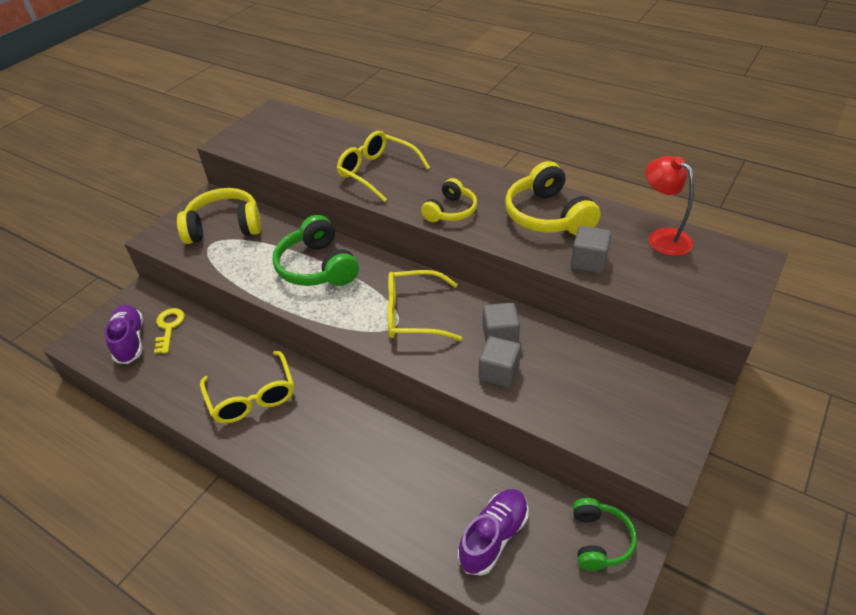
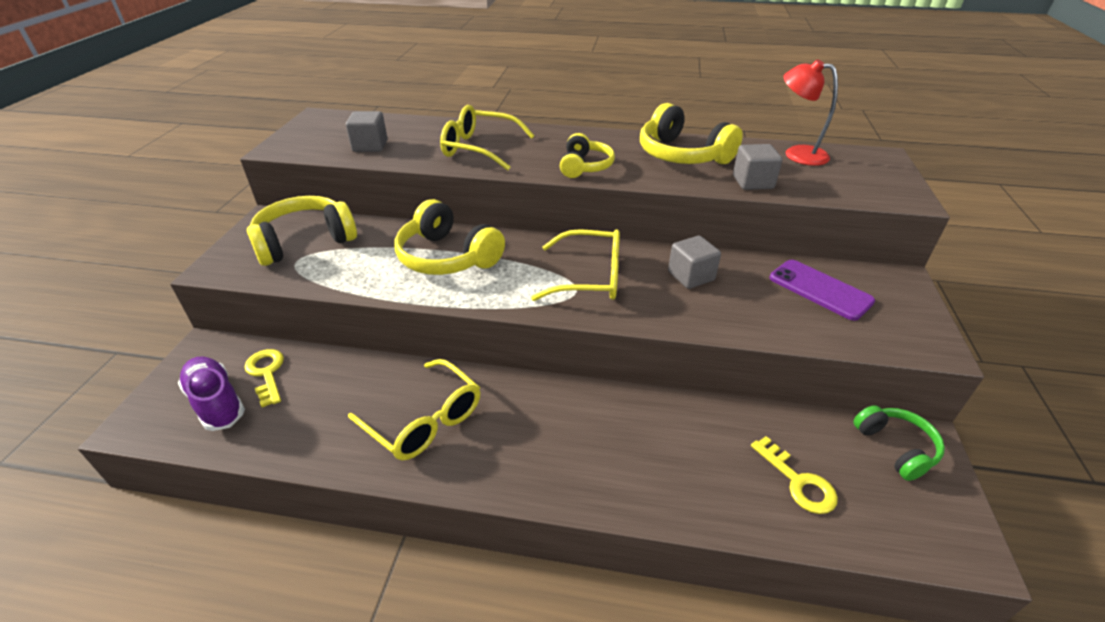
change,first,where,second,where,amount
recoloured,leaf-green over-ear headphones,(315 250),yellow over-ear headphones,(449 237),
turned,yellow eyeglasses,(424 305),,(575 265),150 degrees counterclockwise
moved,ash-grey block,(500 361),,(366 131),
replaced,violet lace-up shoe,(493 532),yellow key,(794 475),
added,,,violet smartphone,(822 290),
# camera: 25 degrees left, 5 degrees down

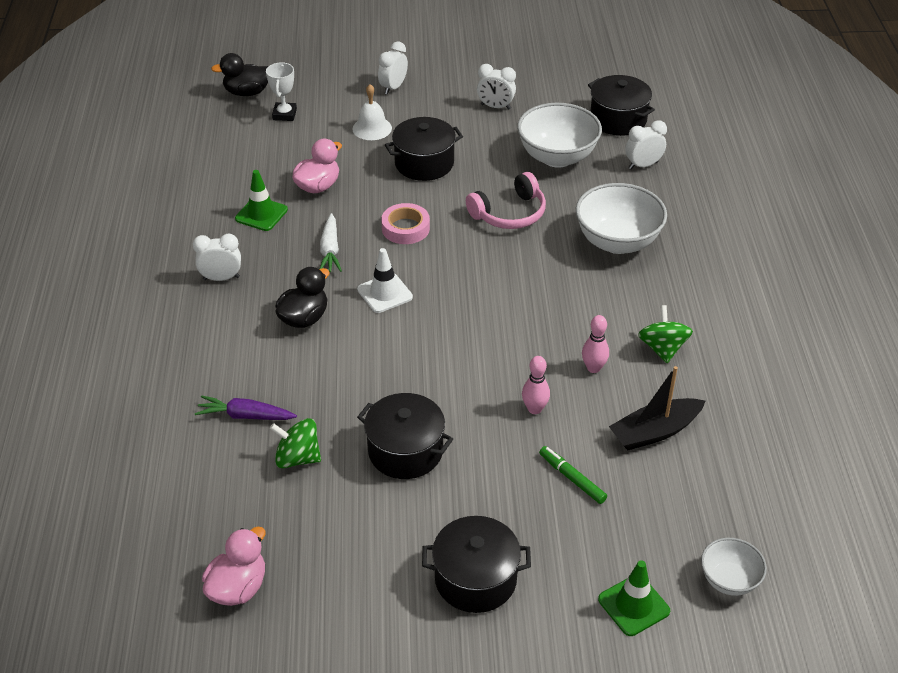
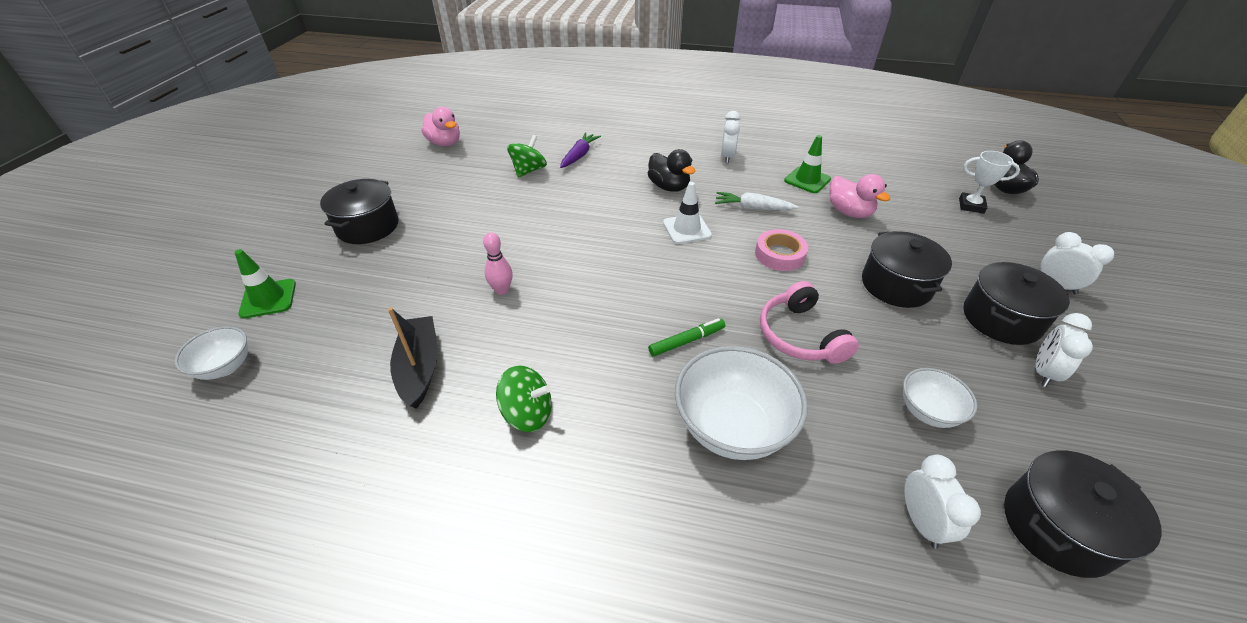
change,first,where,second,where,amount
removed,pure white school bell,(372 112),,,
resized,pure white deep dish,(559 135),,(940 398),x0.55
removed,rose-pink bowling pin,(595 344),,,
moved,ebony cooking pot,(405 436),,(1016 303),
moved,leaf-green felt pen,(573 475),,(686 337),
# camera: 105 degrees right, 0 degrees up

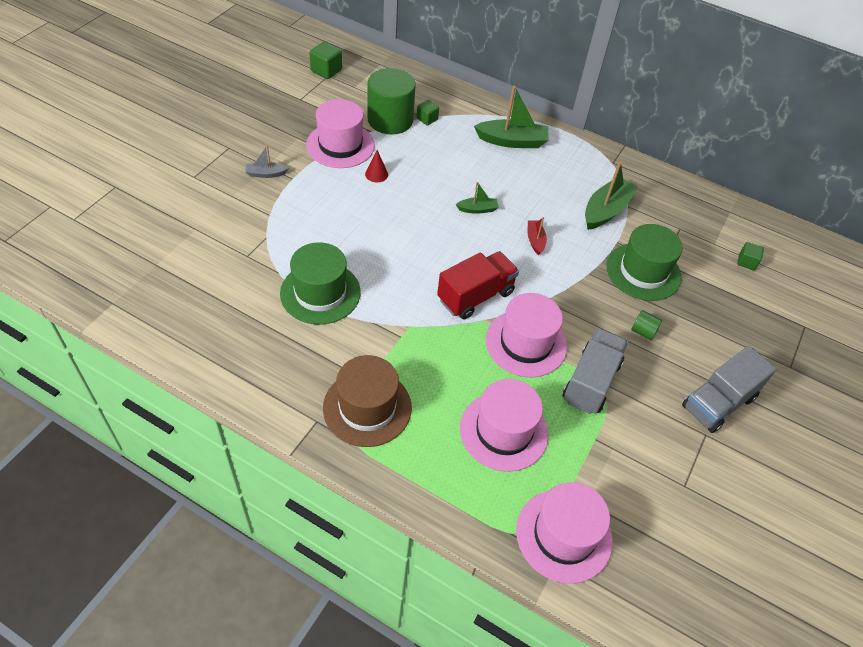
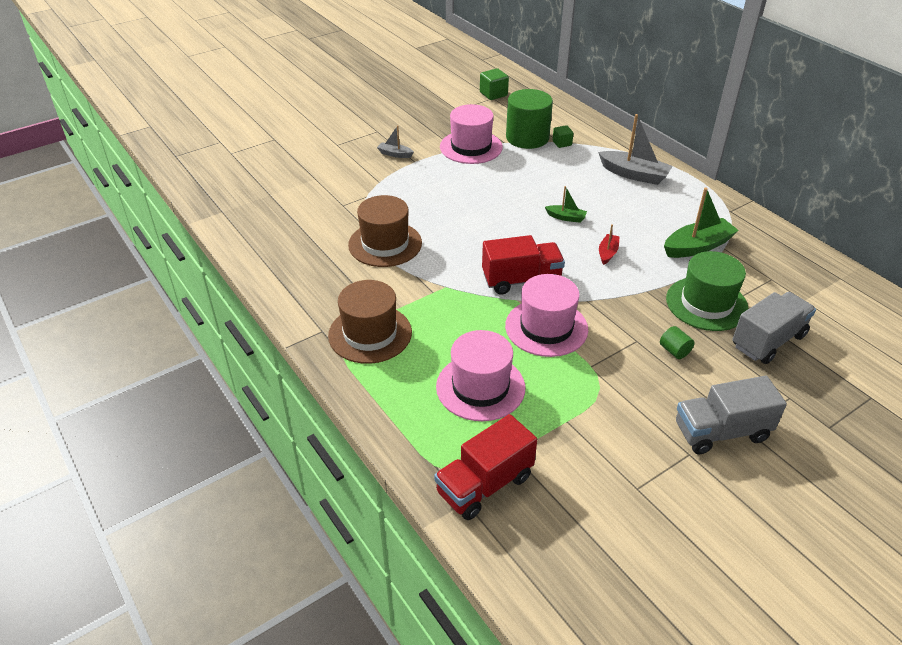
change,first,where,second,where,amount
recoloured,leaf-green sailboat,(511 117),ash-grey sailboat,(635 149),
removed,red cone,(376 166),,,
recoloured,leaf-green top hat,(320 283),russet top hat,(385 231),
removed,leaf-green block,(750 256),,,
moved,ash-grey toy truck,(595 371),,(774 328),
replaced,rose-pink top hat,(564 533),red toy truck,(485 467),
# camera: 30 degrees right, 10 degrees down

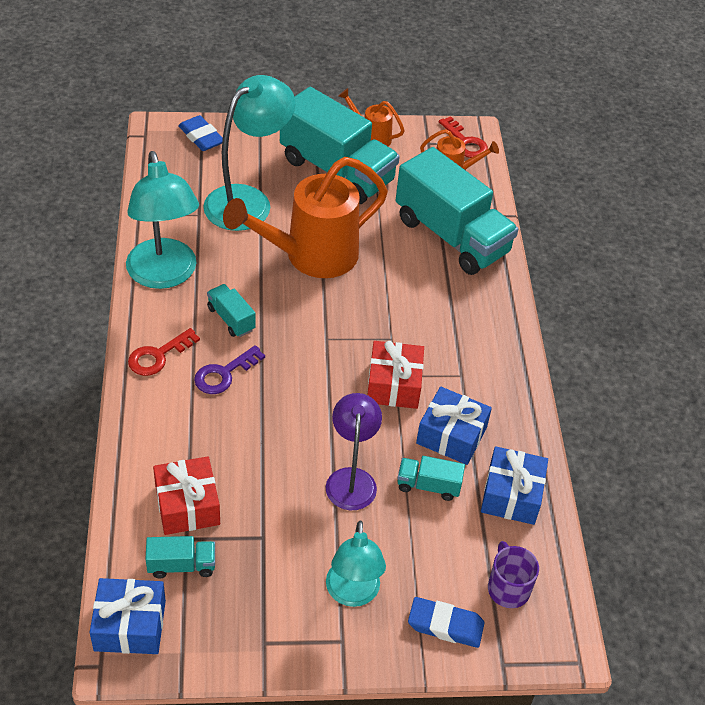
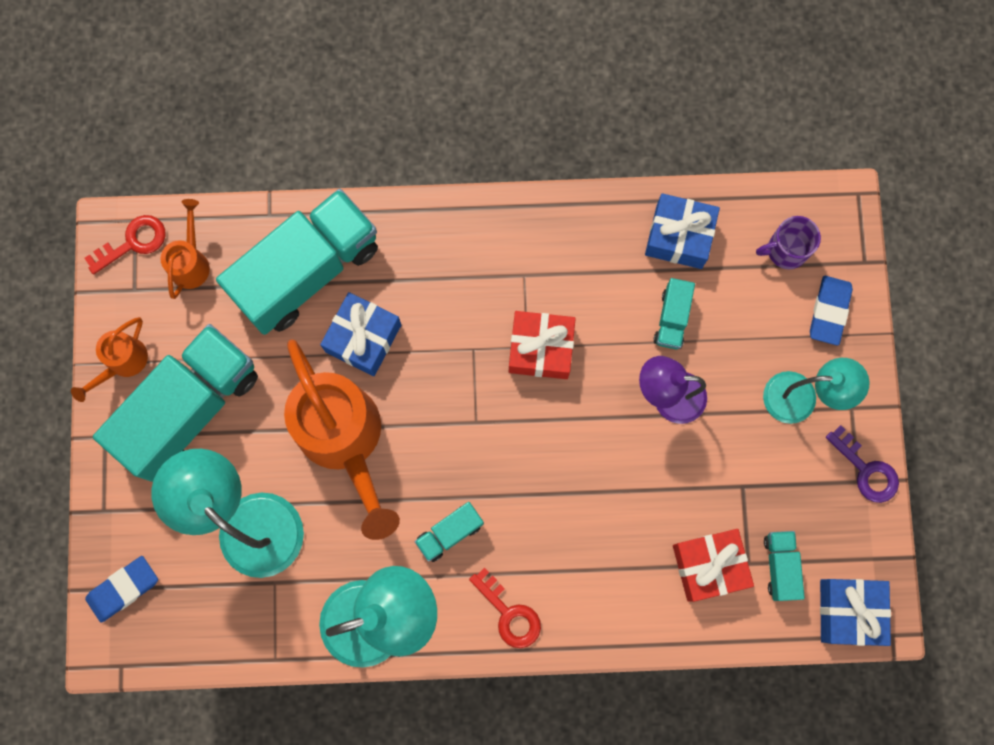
change,first,where,second,where,amount
moved,violet key,(229 369),,(862 464),
moved,blue gift,(454 426),,(360 334),
# camera: 85 degrees left, 30 degrees up

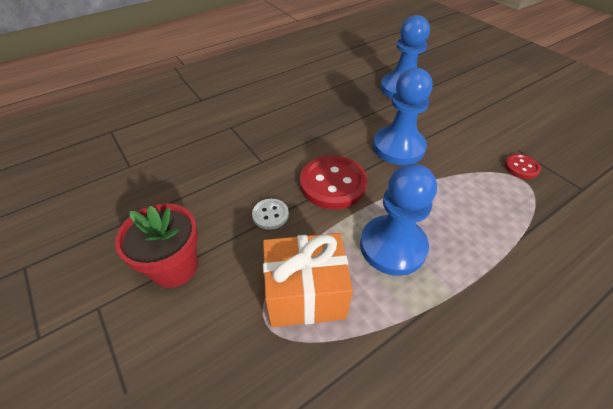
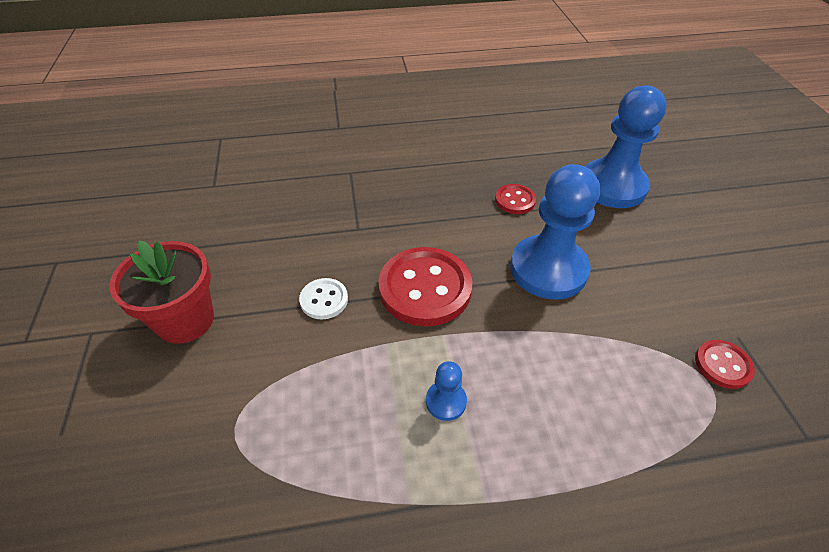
change,first,where,second,where,amount
resized,blue chess pawn,(398 219),,(446 391),x0.44
removed,orange-coloured gift,(308 280),,,
added,,,red sewing button,(515 199),
# camera: 25 degrees right, 0 degrees up

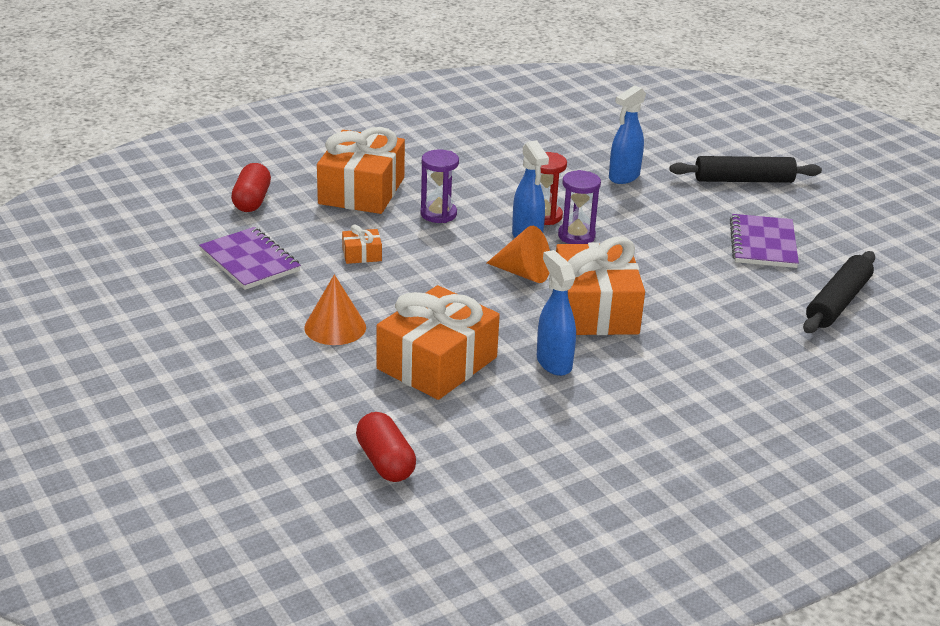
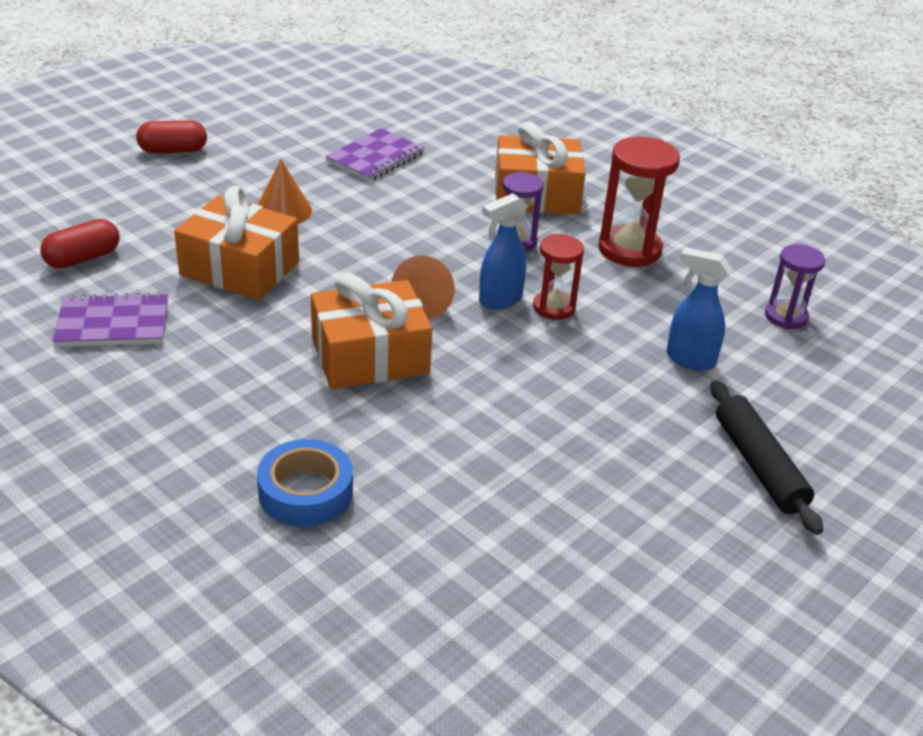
change,first,where,second,where,amount
moved,red capsule,(251 187),,(171 136),
moved,violet hourglass,(579 207),,(795 286),
moved,violet notepad,(764 241),,(110 320),
removed,orange-coloured gift,(362 244),,,
removed,blue spray bottle,(556 313),,,
removed,ebony rolling pin,(839 292),,,
added,,,red hourglass,(639 202),
added,,,blue tape,(305 483),
# camera: 75 degrees right, 5 degrees up

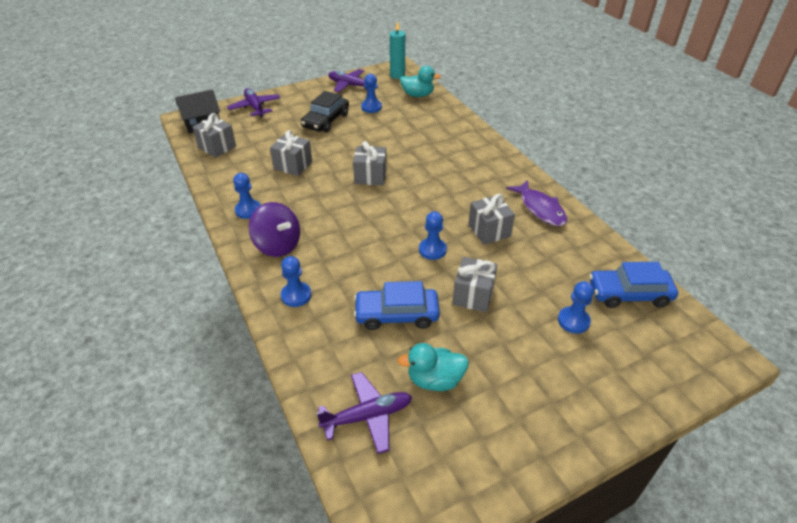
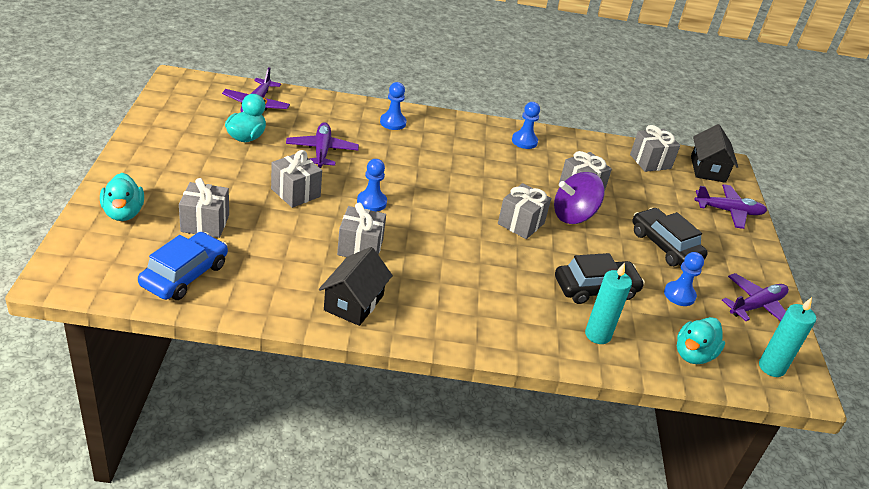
change,first,where,second,where,amount
replaced,violet fish,(536 203),ebony cottage,(356 286),
moved,violet spinning top,(274 229),,(579 198),
replaced,blue car,(397 305),violet aeroplane,(322 145),
replaced,blue chess pawn,(576 307),ash-grey gift,(204 208),
added,,,aqua rubber duck,(122 197),
added,,,ebony car,(600 278),
added,,,aqua candle,(608 303),
# camera: 115 degrees right, 5 degrees down

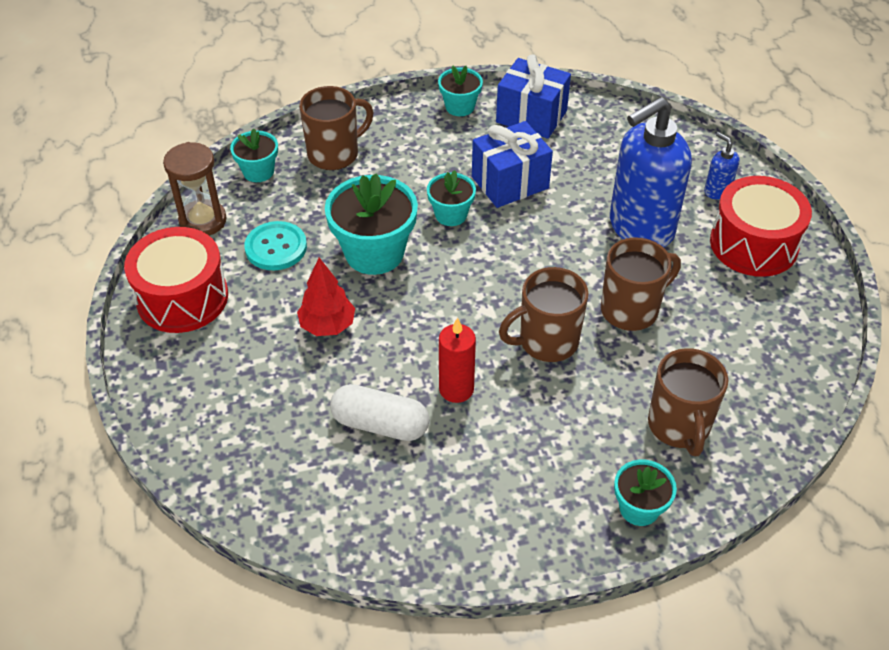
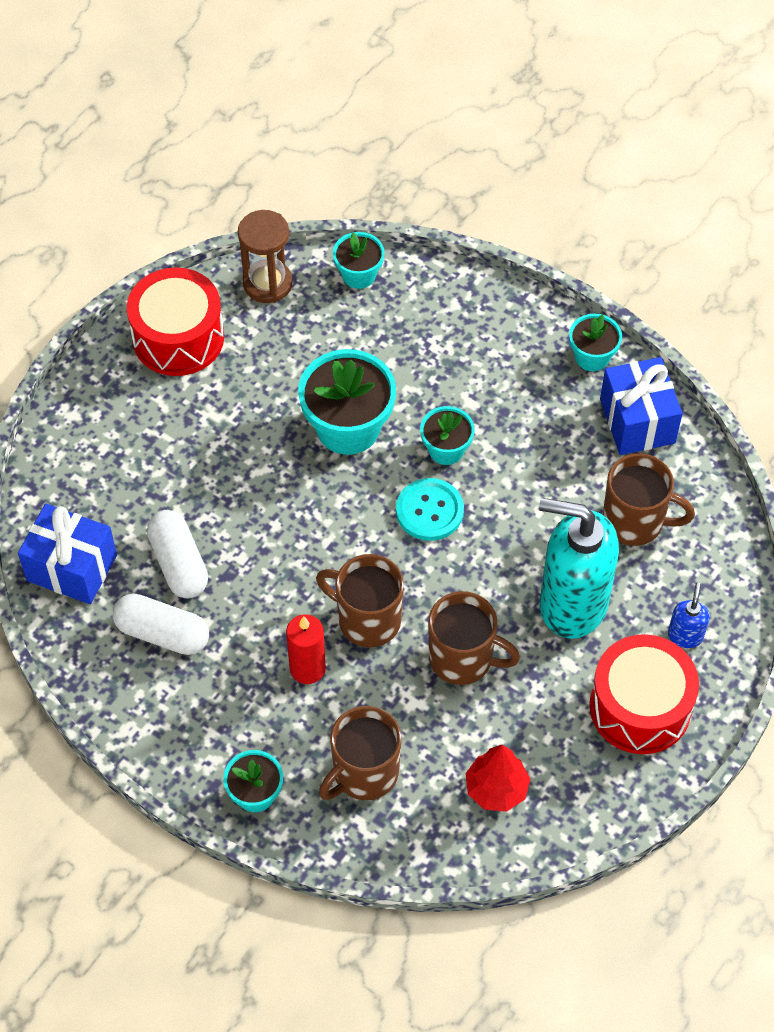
change,first,where,second,where,amount
moved,russet tea mug,(336 128),,(649 499),
recoloured,blue soap pump,(651 172),aqua soap pump,(579 568),
moved,blue gift,(512 164),,(67 554),
moved,aqua sewing button,(275 245),,(430 509),
moved,red toy tree,(326 297),,(498 778),
moved,red candle,(457 360),,(306 649),
added,,,pure white capsule,(161 624),
# camera: 50 degrees right, 10 degrees up

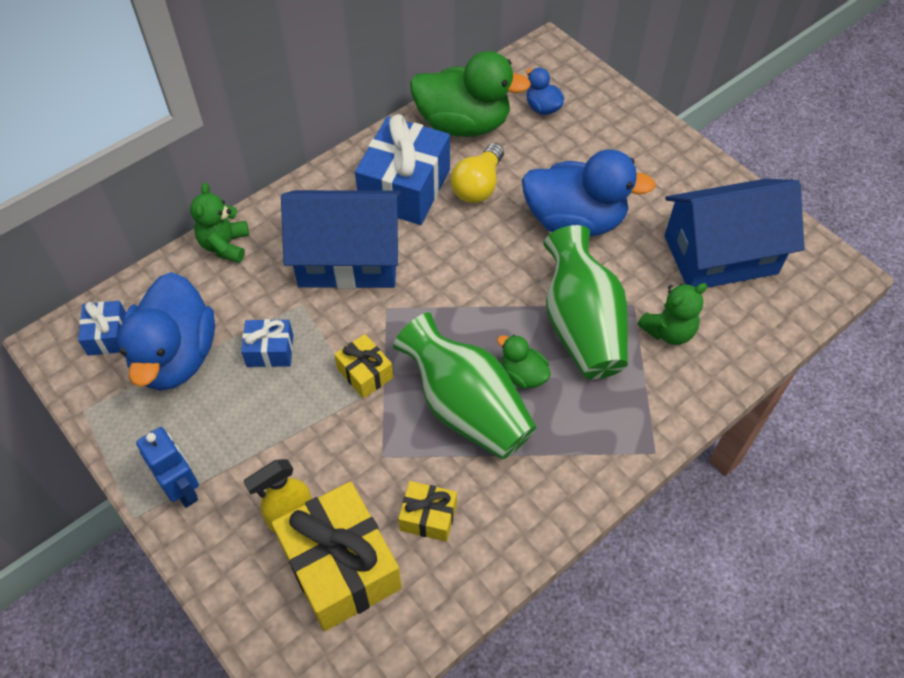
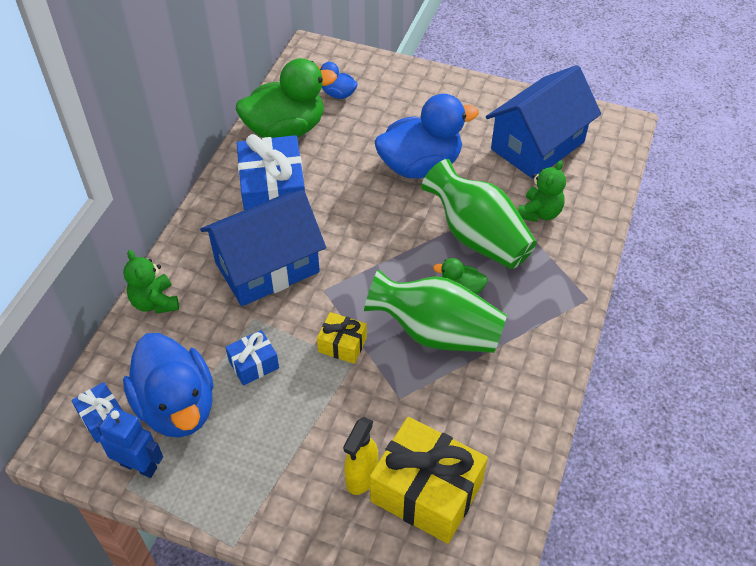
change,first,where,second,where,amount
removed,yellow light bulb,(477 173),,,
moved,blue robot figure,(167 467),,(130 443),
removed,yellow gift,(427 511),,,
# camera: 30 degrees left, 5 degrees down

